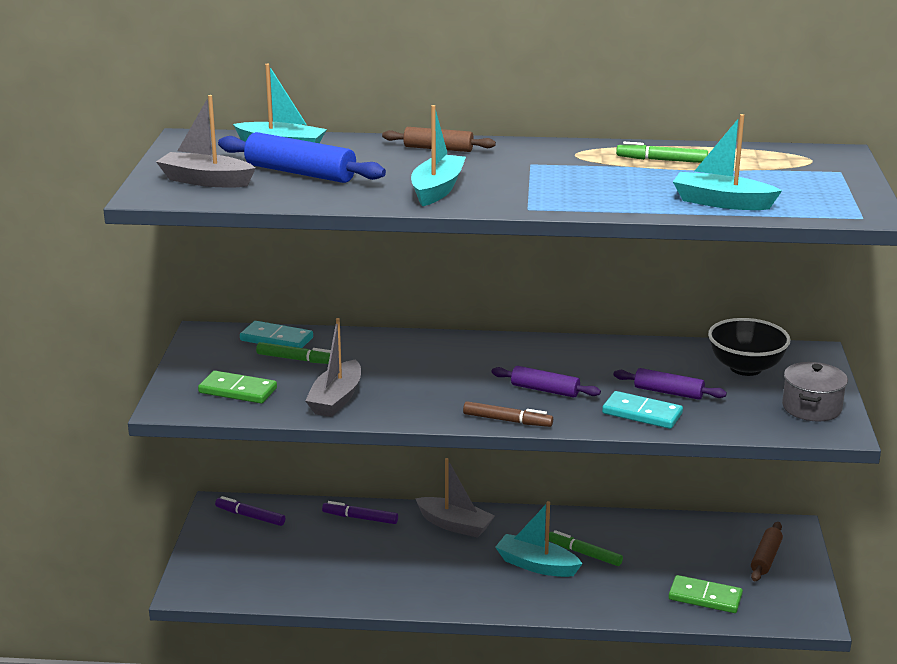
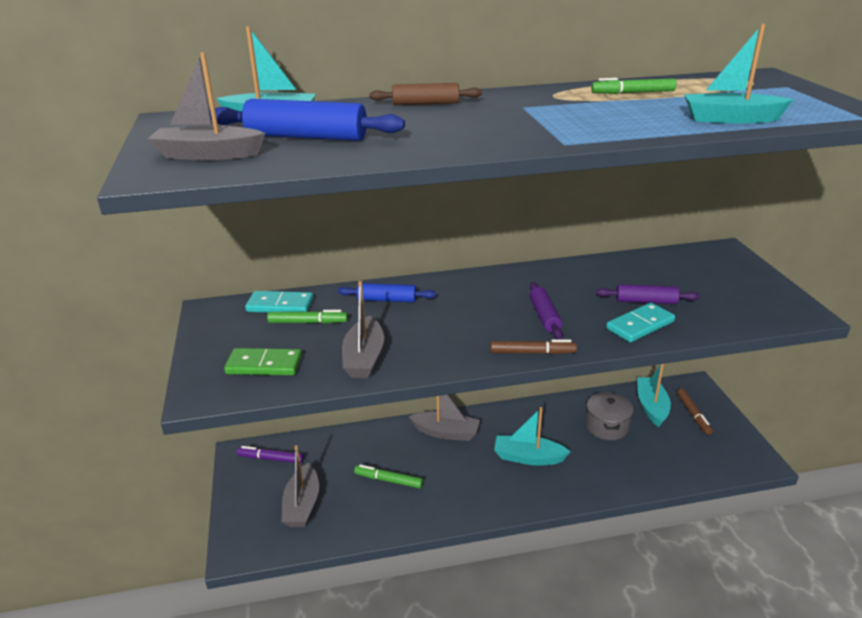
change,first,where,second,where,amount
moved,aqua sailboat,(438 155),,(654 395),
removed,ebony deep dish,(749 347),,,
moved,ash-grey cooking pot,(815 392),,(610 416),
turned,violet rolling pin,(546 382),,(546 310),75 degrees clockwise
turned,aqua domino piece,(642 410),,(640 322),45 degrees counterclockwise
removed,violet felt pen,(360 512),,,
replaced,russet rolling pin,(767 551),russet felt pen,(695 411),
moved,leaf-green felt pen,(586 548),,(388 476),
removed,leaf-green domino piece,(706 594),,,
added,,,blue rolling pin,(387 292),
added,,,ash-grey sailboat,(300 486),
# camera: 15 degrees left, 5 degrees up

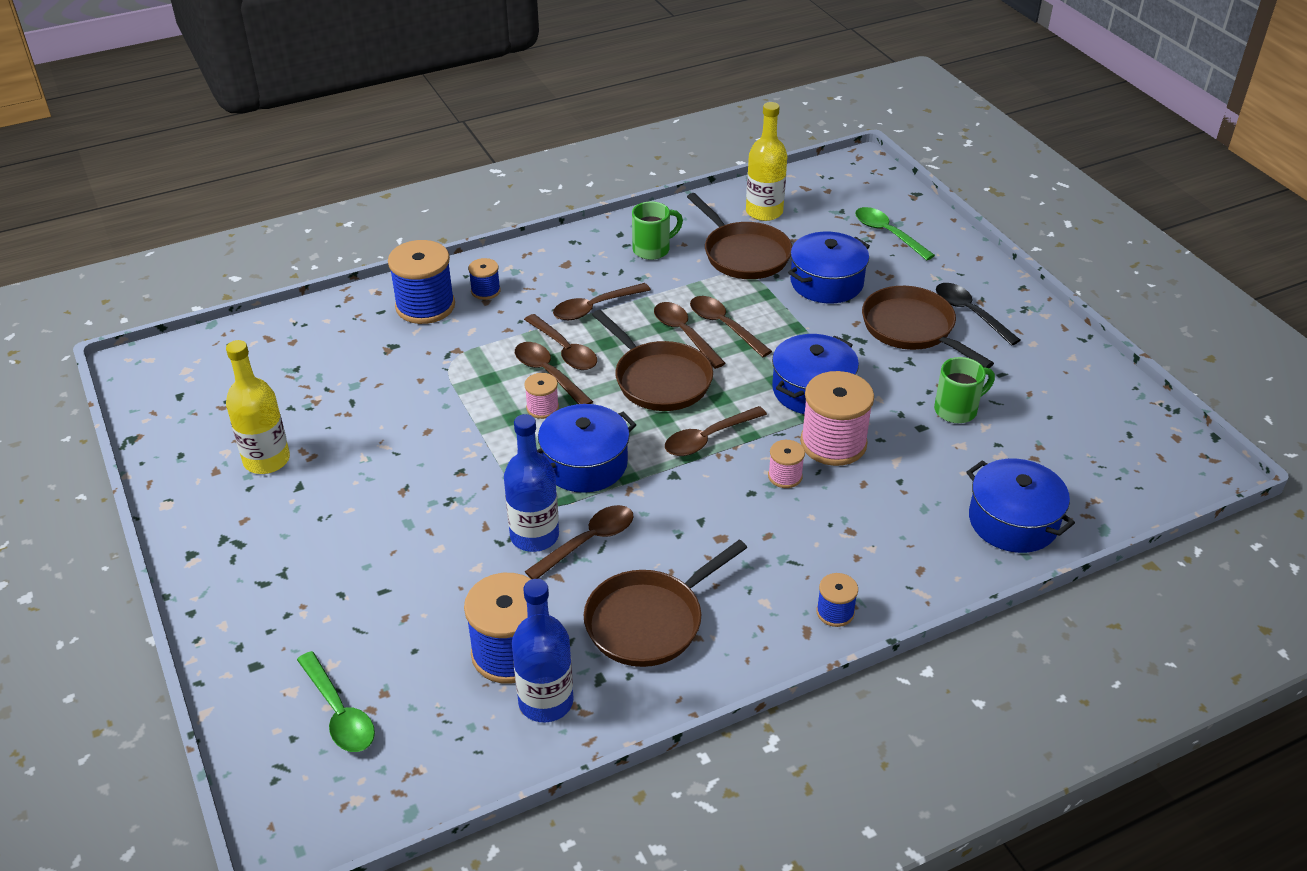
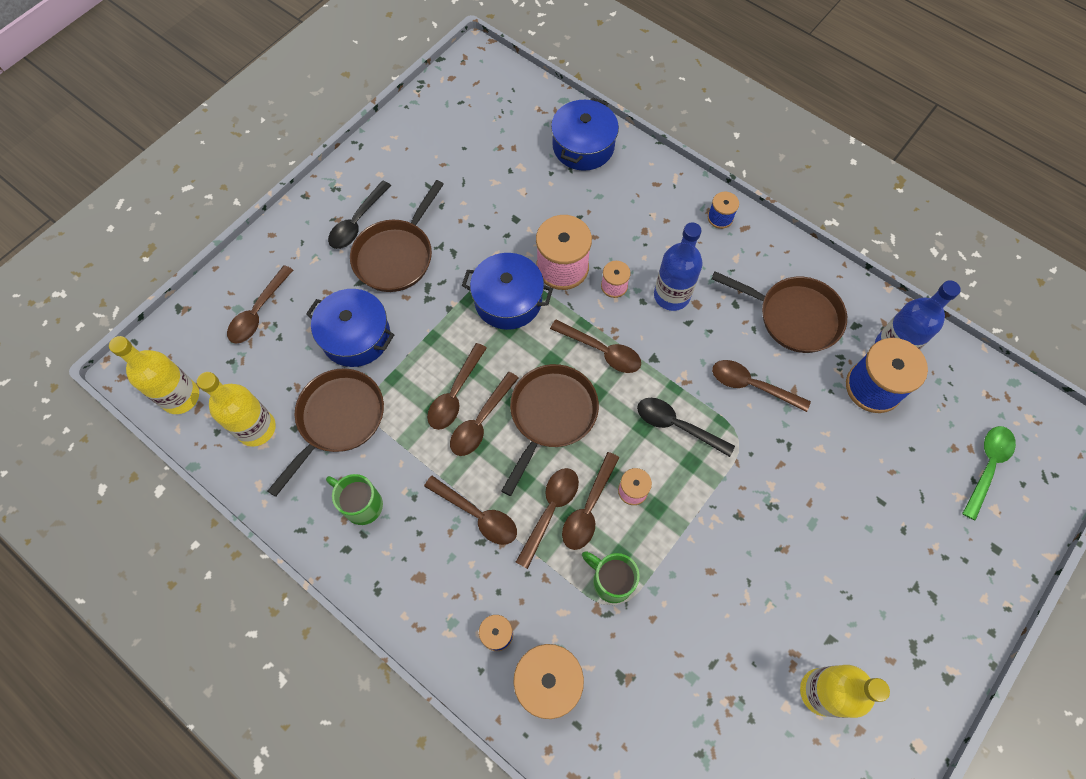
change,first,where,second,where,amount
recoloured,leaf-green tablespoon,(895 233),russet tablespoon,(260 304),
moved,leaf-green tea mug,(964 390),,(611 577),
replaced,blue cooking pot,(586 448),ebony tablespoon,(686 427),
moved,blue bottle,(531 483),,(678 266),
added,,,yellow bottle,(154 375),
# camera: 115 degrees left, 25 degrees up

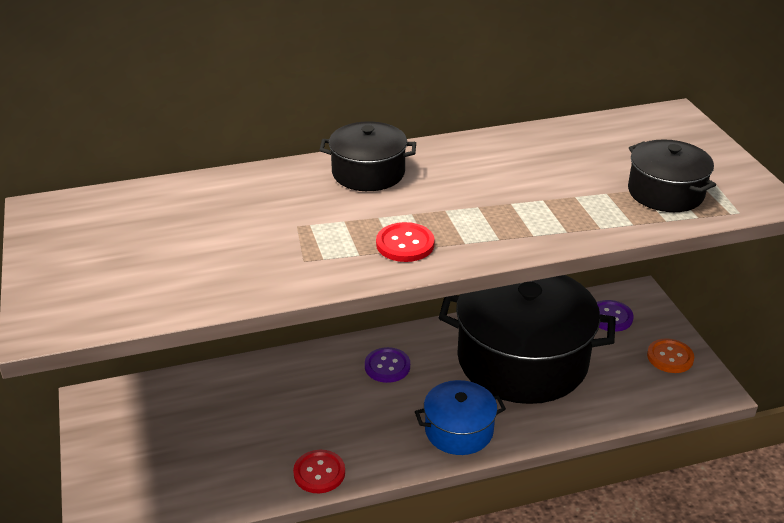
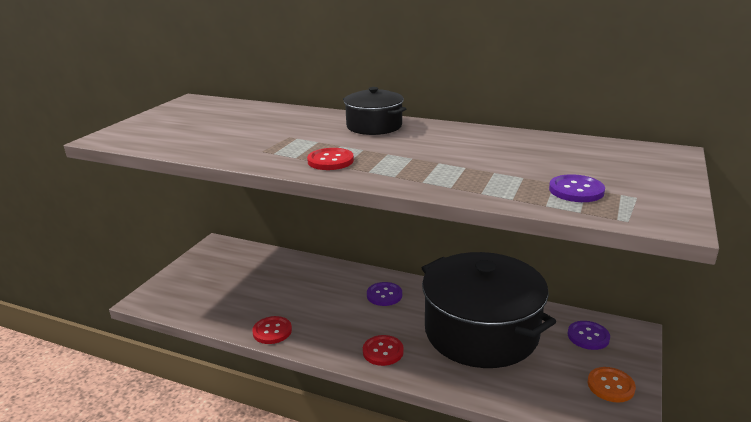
change,first,where,second,where,amount
replaced,ebony cooking pot,(672 175),violet sewing button,(577 188),
replaced,blue cooking pot,(460 417),red sewing button,(383 350),
# camera: 40 degrees right, 10 degrees down

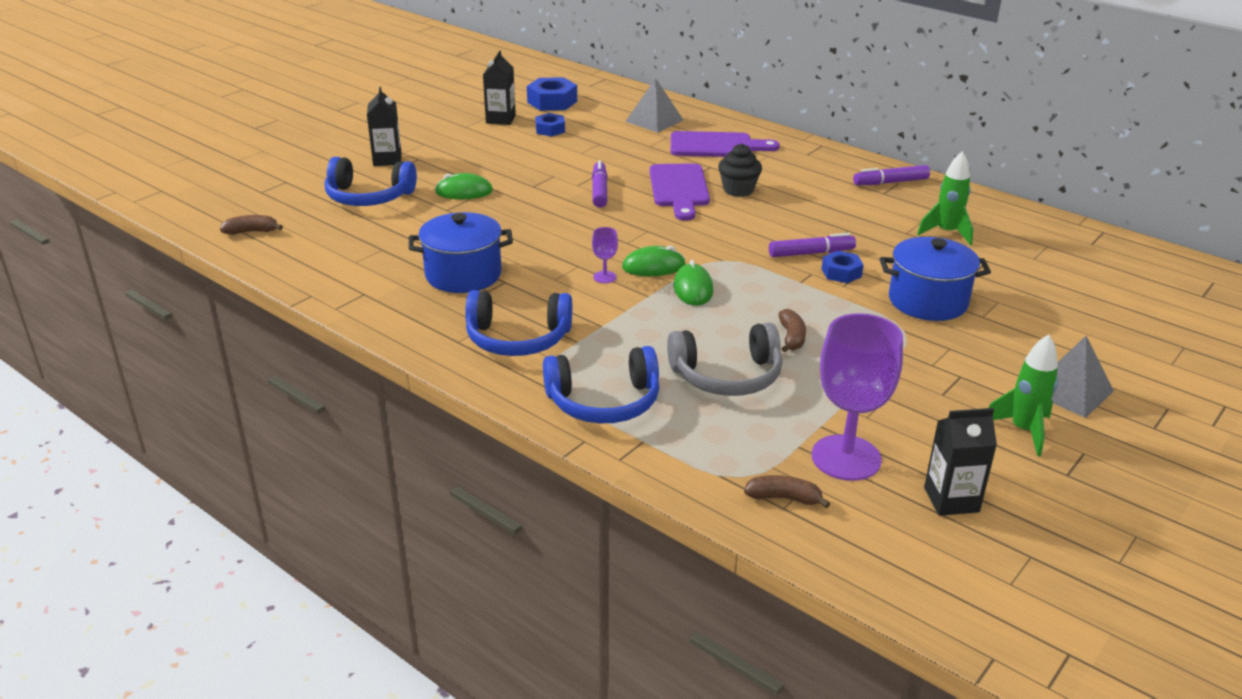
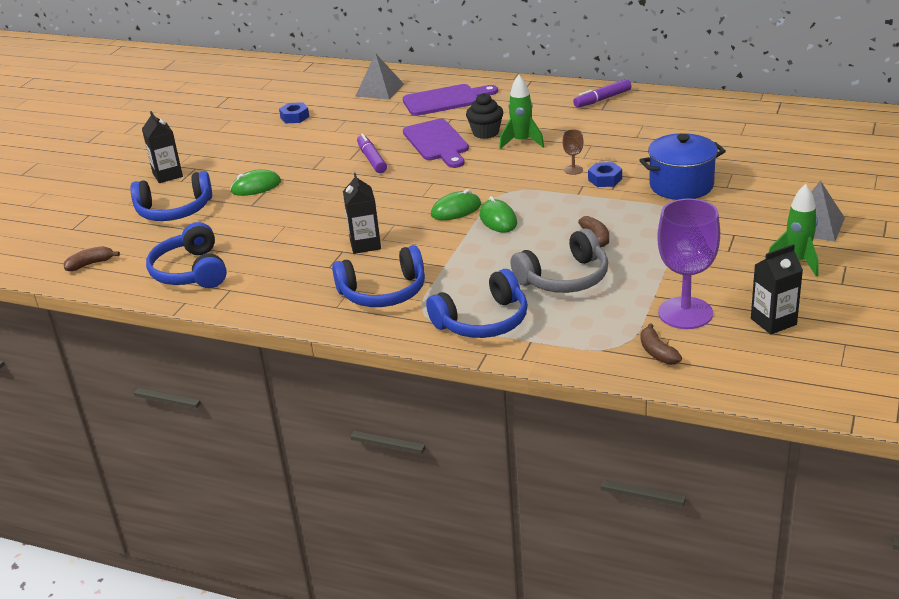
change,first,where,second,where,amount
moved,ebony milk carton,(499 88),,(362 213),
removed,blue hexagon nut,(552 94),,,
moved,leaf-green toy rocket,(945 198),,(522 112),
removed,blue cooking pot,(461 252),,,
removed,violet chalice,(605 255),,,
replaced,violet felt pen,(812 245),russet chalice,(572 152),
turned,russet banana,(787 491),,(661 344),105 degrees counterclockwise
added,,,blue over-ear headphones,(186 255),
# camera: 15 degrees left, 0 degrees up

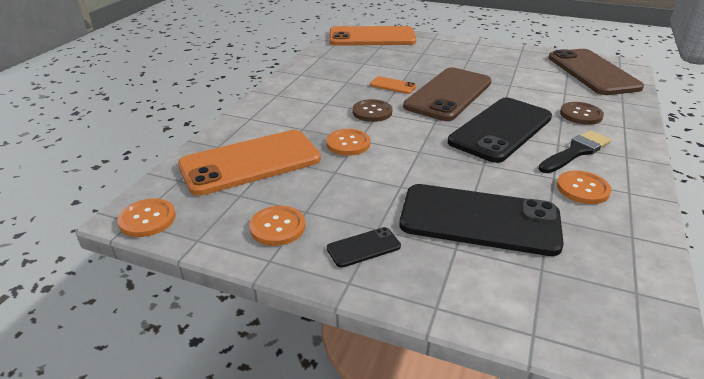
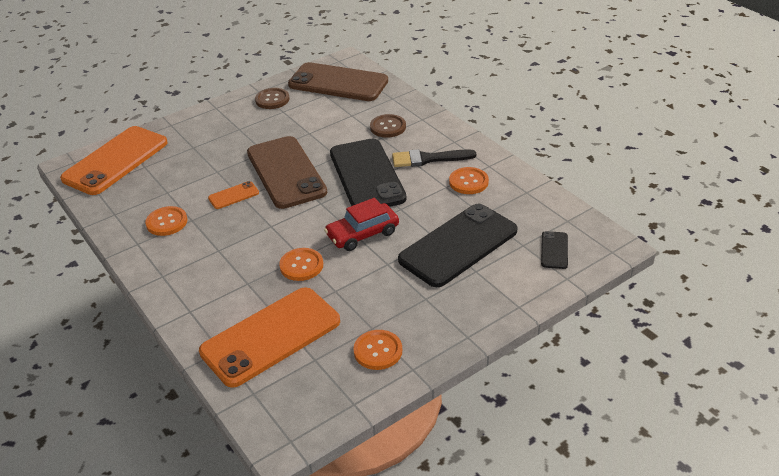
change,first,where,second,where,amount
moved,russet sewing button,(373 110),,(272 98),
turned,orange-coloured smartphone,(249 163),,(269 337),45 degrees clockwise
turned,ebony paint brush,(574 151),,(434 158),90 degrees counterclockwise
moved,orange-coloured sewing button,(146 217),,(166 221),
moved,ebony smartphone,(364 247),,(554 250),
added,,,red car,(361 224),
# camera: 55 degrees left, 5 degrees up

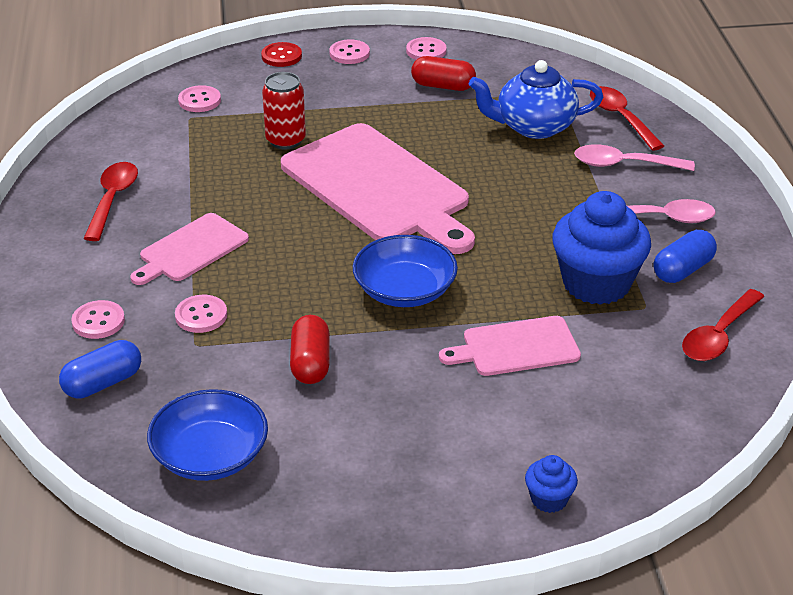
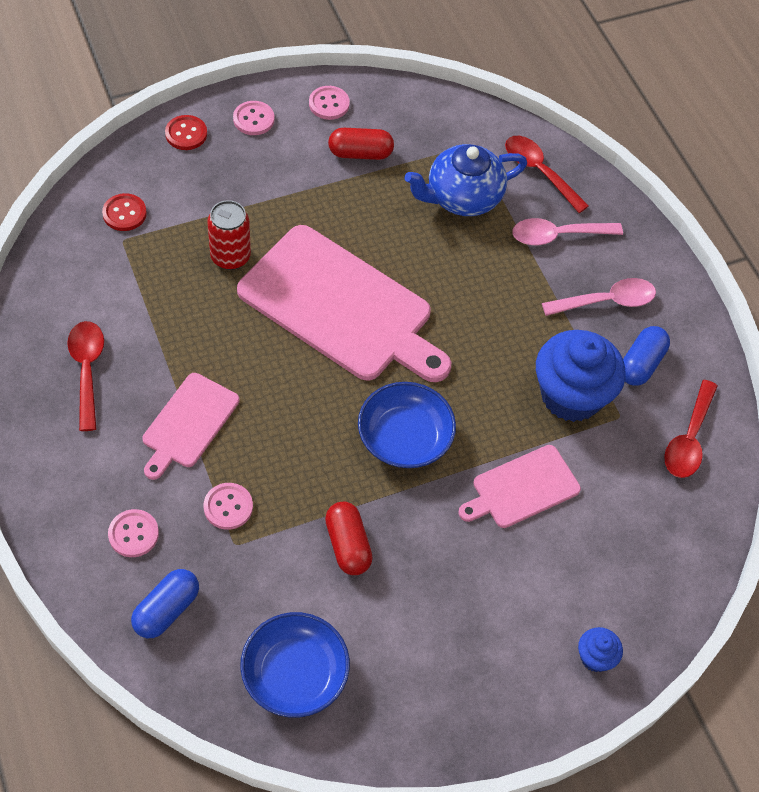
change,first,where,second,where,amount
recoloured,rose-pink sewing button,(199 98),red sewing button,(124 212),
# camera: 20 degrees left, 20 degrees up

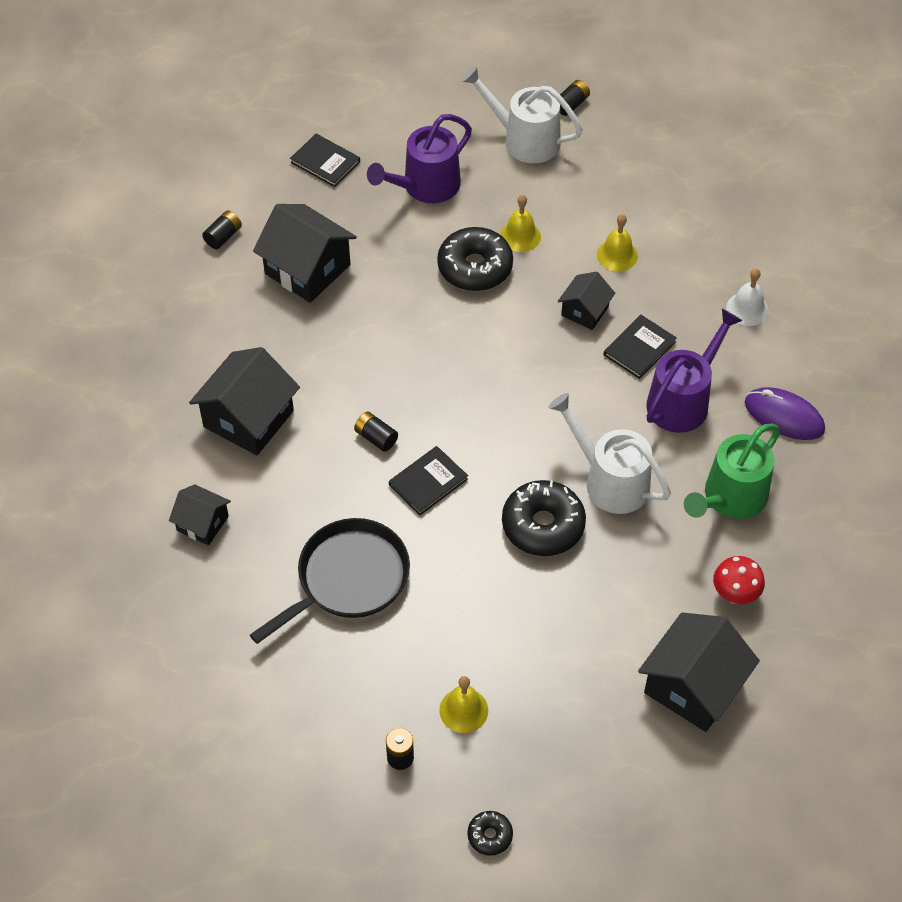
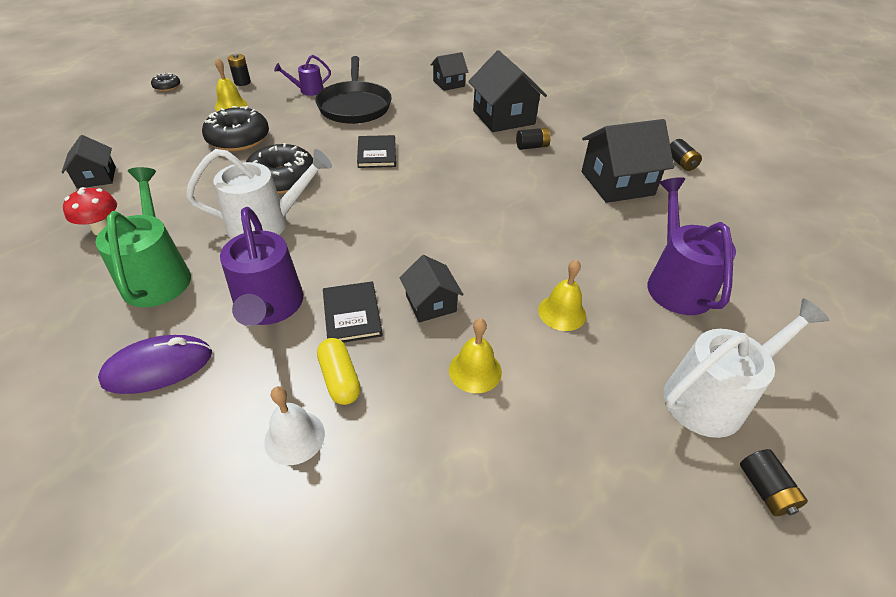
change,first,where,second,where,amount
removed,ebony hardcover,(325 160),,,
moved,ebony glazed donut,(475 259),,(235 128),
moved,ebony power cell,(376 432),,(533 139),
resized,ebony cottage,(699 672),,(89 162),x0.56
added,,,violet watering pot,(302 75),
added,,,yellow capsule,(339 371),
# camera: 125 degrees right, 10 degrees down

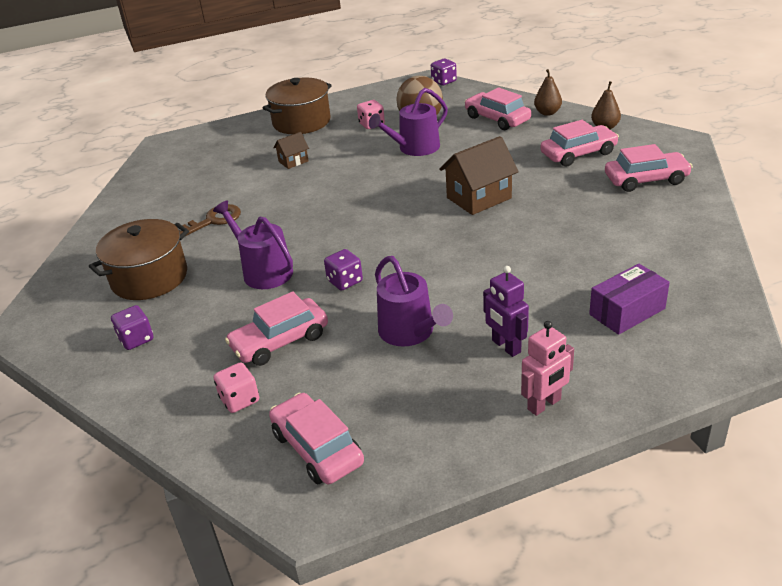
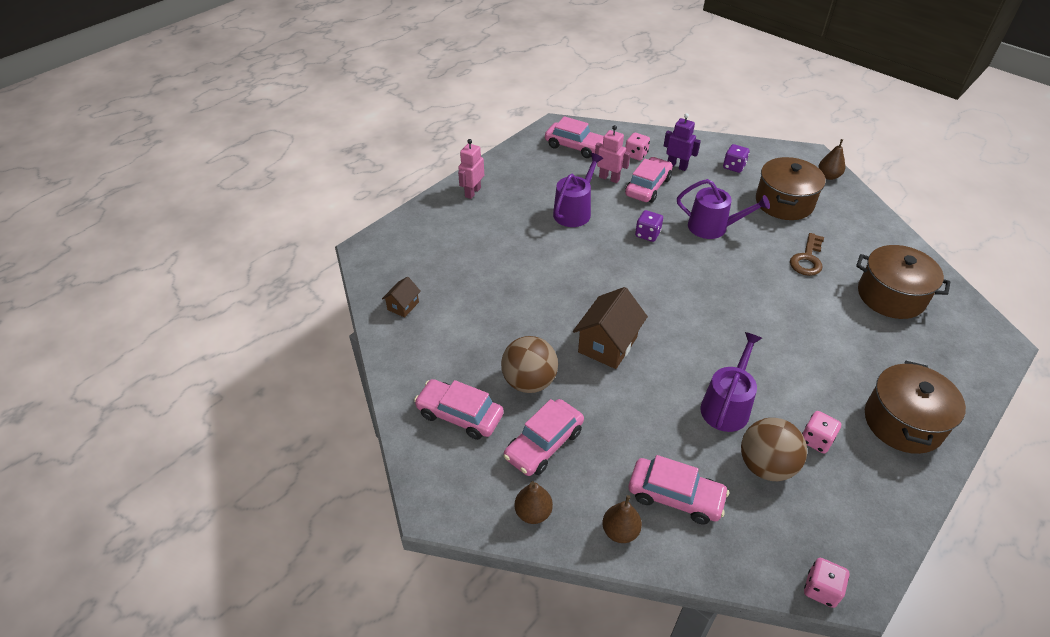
change,first,where,second,where,amount
recoloured,violet game die,(444 72),rose-pink game die,(826 583),
moved,russet cottage,(291 150),,(401 297),
turned,rose-pink car,(649 168),,(459 409),60 degrees clockwise
turned,violet watering pot,(414 301),,(578 190),90 degrees clockwise
removed,violet parcel,(629 299),,,
moved,violet robot figure,(506 311),,(682 142),
added,,,rose-pink robot figure,(613 154),
added,,,russet pear fruit,(832 159),
added,,,russet cooking pot,(903 282),
added,,,russet ball,(529 364),
# camera: 150 degrees right, 10 degrees up

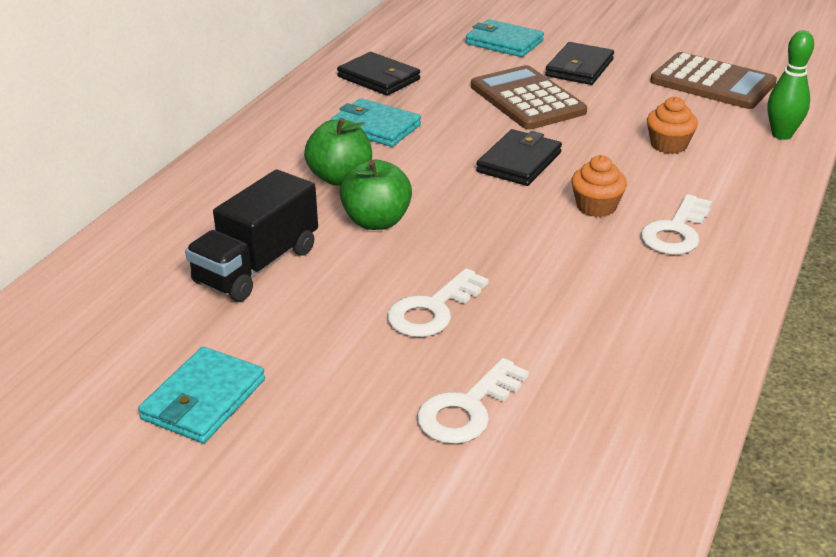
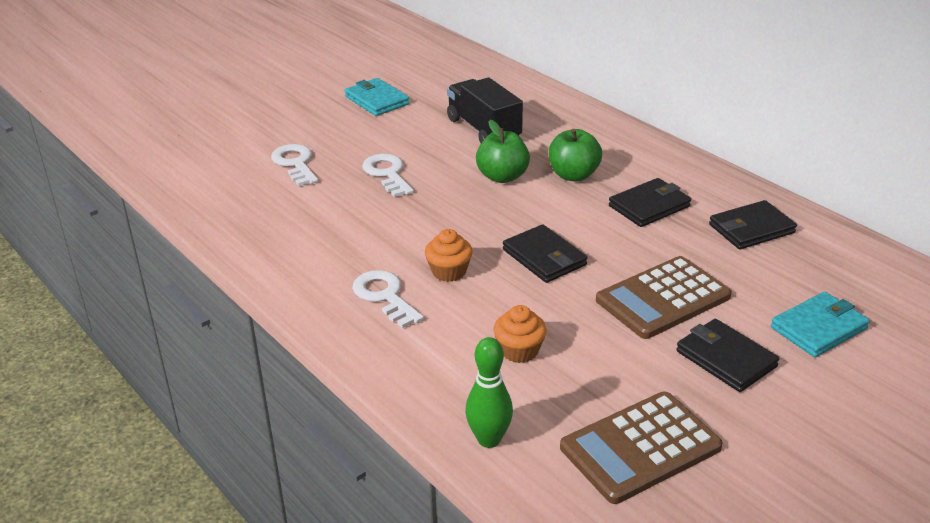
change,first,where,second,where,amount
turned,russet adding machine,(529 97),,(664 297),150 degrees clockwise
recoloured,aqua billfold,(375 122),ebony billfold,(650 202),
# camera: 115 degrees right, 0 degrees up

